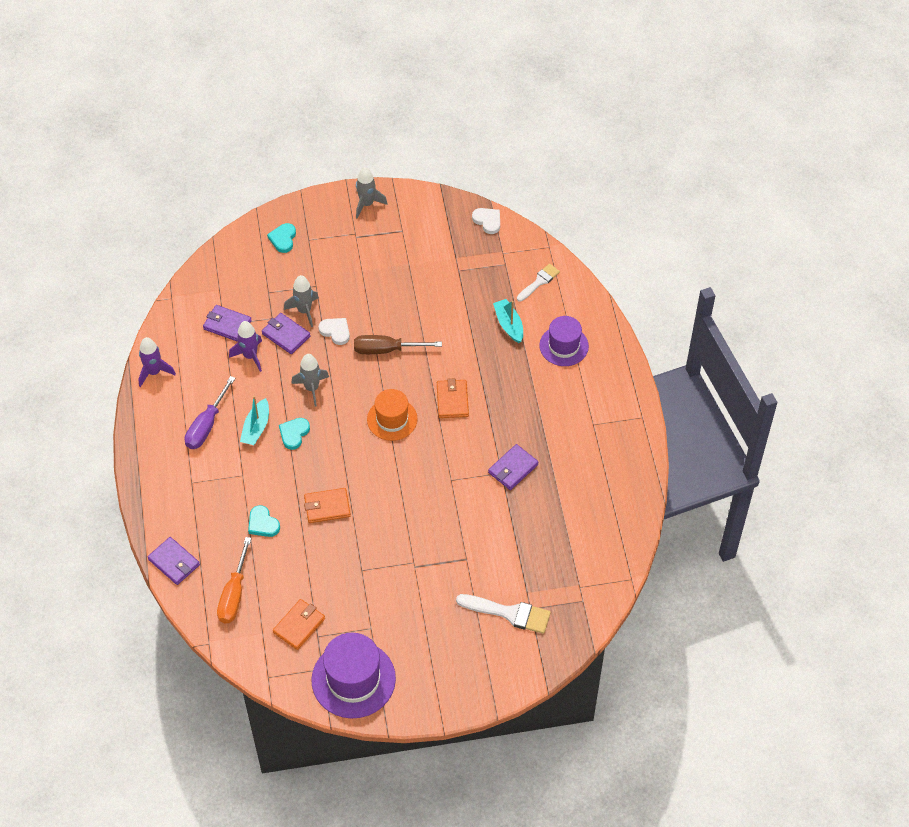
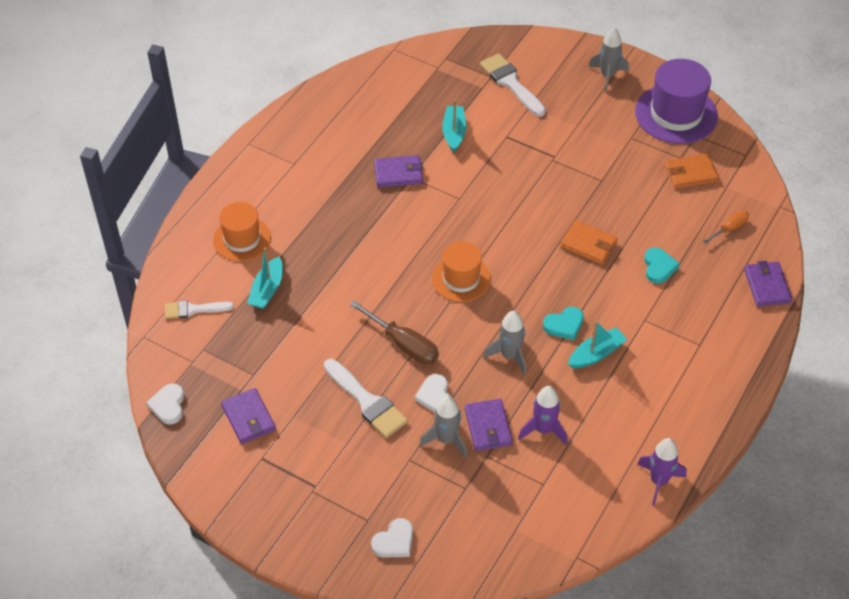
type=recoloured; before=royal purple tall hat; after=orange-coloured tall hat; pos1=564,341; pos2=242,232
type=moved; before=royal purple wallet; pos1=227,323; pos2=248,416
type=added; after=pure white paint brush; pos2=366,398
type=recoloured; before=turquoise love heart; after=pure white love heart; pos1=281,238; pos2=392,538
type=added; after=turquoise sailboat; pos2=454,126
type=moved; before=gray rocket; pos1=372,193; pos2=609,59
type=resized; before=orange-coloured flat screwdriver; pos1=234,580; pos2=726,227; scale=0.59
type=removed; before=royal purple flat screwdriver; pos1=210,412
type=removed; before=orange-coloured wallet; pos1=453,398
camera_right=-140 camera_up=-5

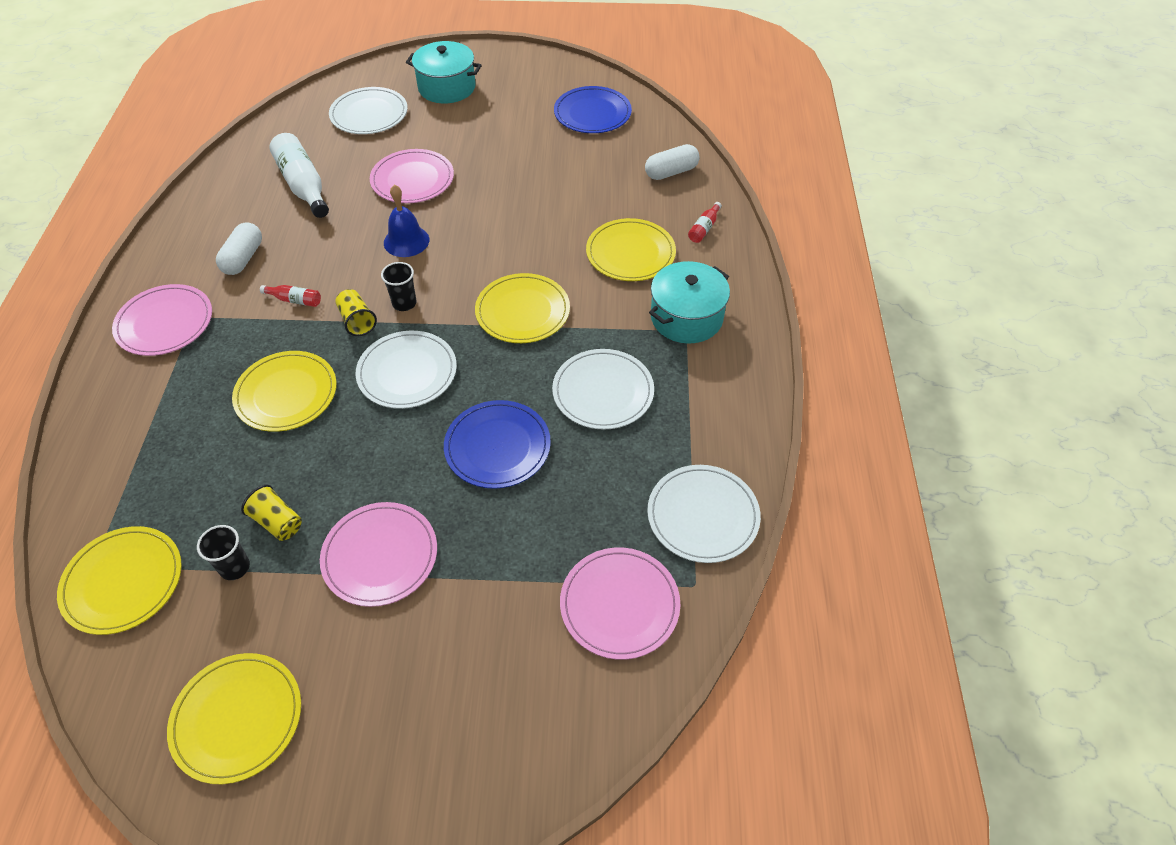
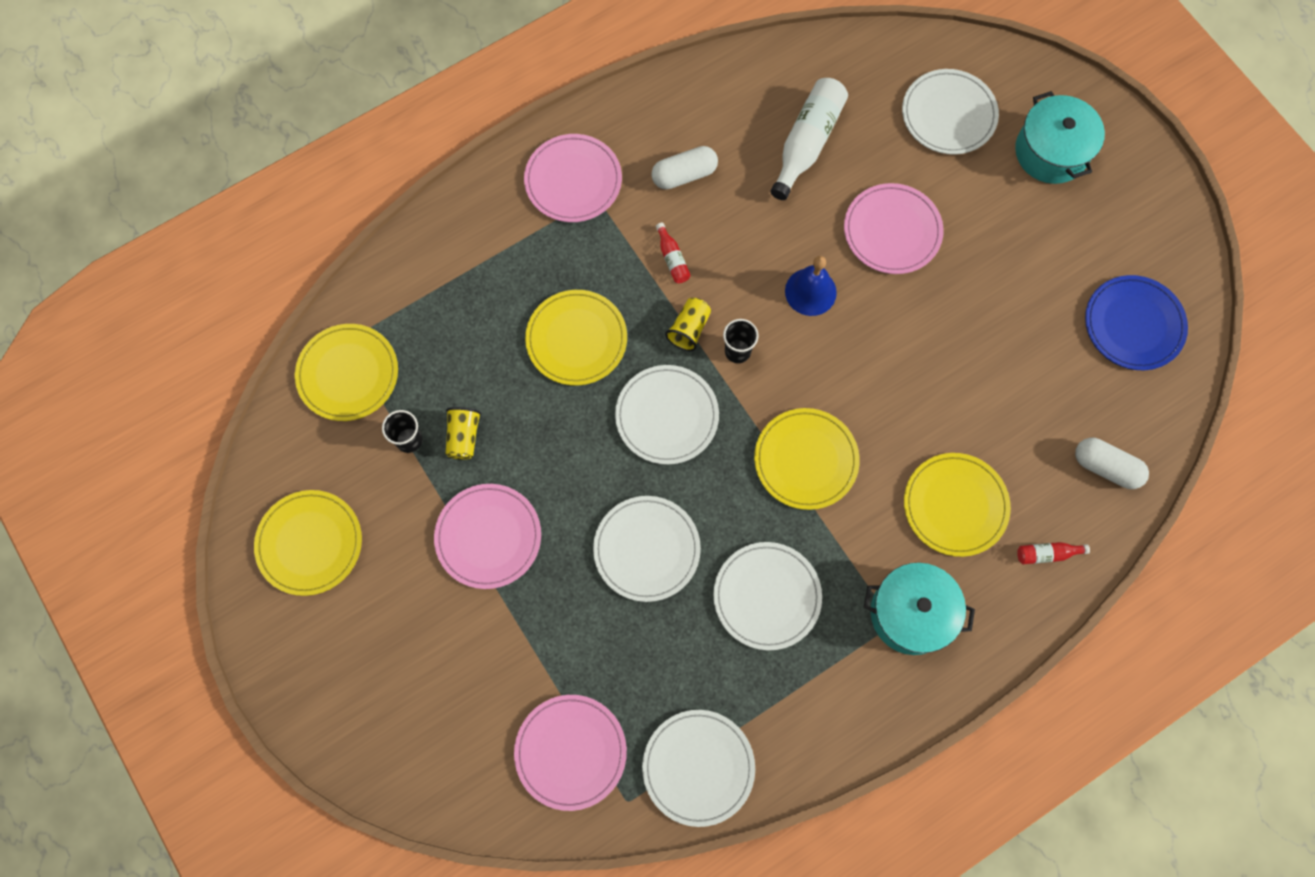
type=recoloured; before=cobalt flat dish; after=pure white flat dish; pos1=497,444; pos2=647,549
camera_right=55 camera_up=20

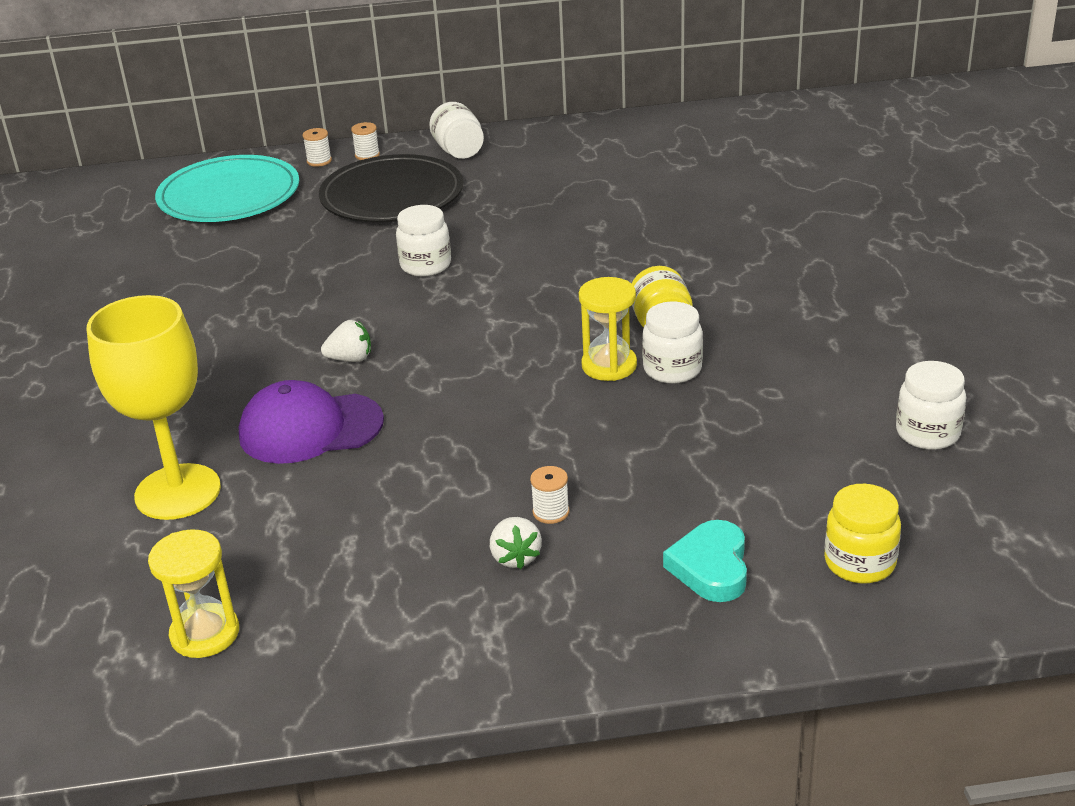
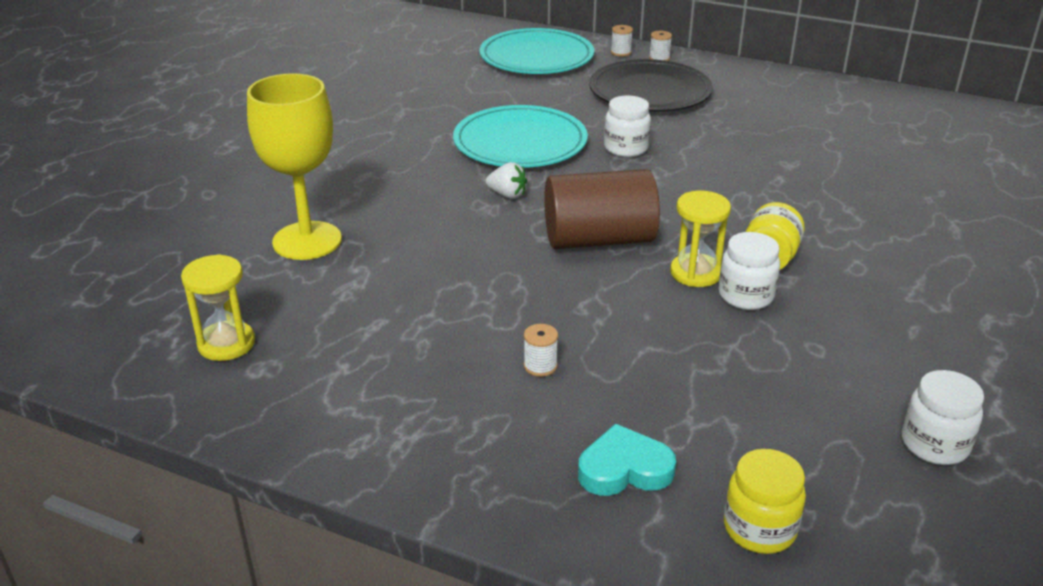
type=added; after=turquoise flat dish; pos2=520,136
type=added; after=russet cylinder shape; pos2=602,209
type=turned; before=turquoise love heart; pos1=705,561; pos2=627,460; turn=45
type=removed; before=royal purple cap; pos1=311,422
type=removed; before=pure white jam jar; pos1=456,130
type=removed; before=pure white strawberry; pos1=516,543
camera_right=30 camera_up=0

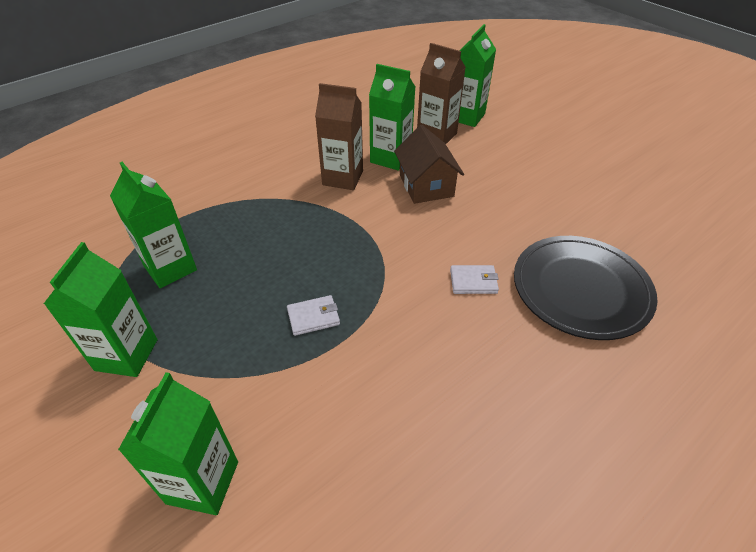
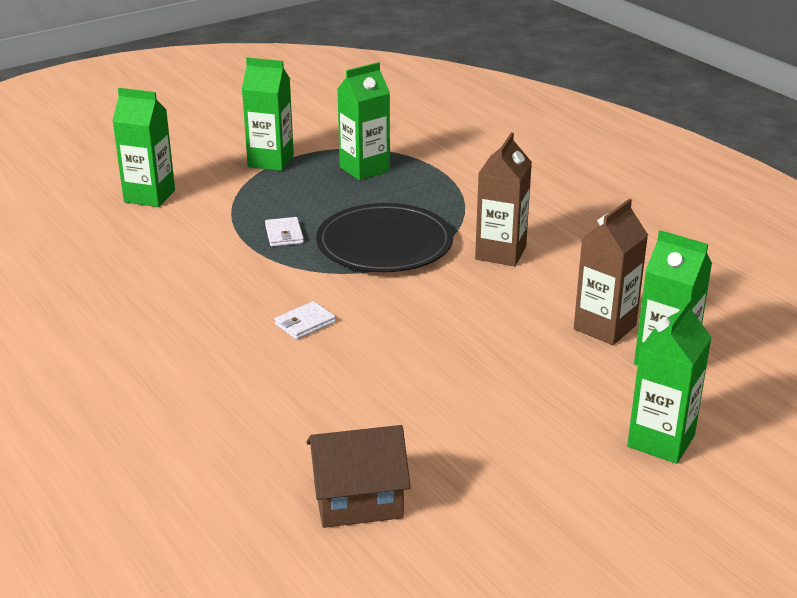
type=turned; before=pure white wallet; pos1=474,279; pos2=305,320; turn=45
type=moved; before=russet cottage; pos1=429,164; pos2=359,476
type=moved; before=jet-black flat dish; pos1=585,288; pos2=384,237
type=moved; before=emerald juice carton; pos1=392,117; pos2=669,381
camera_right=95 camera_up=-15

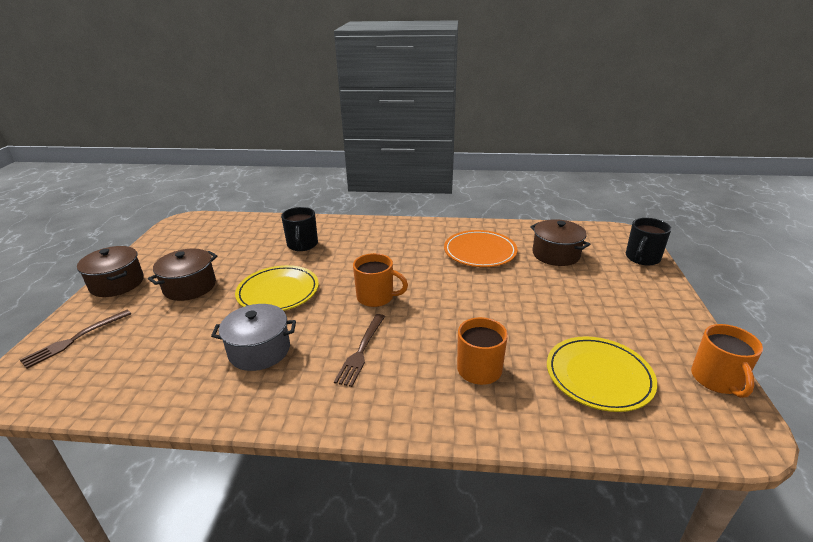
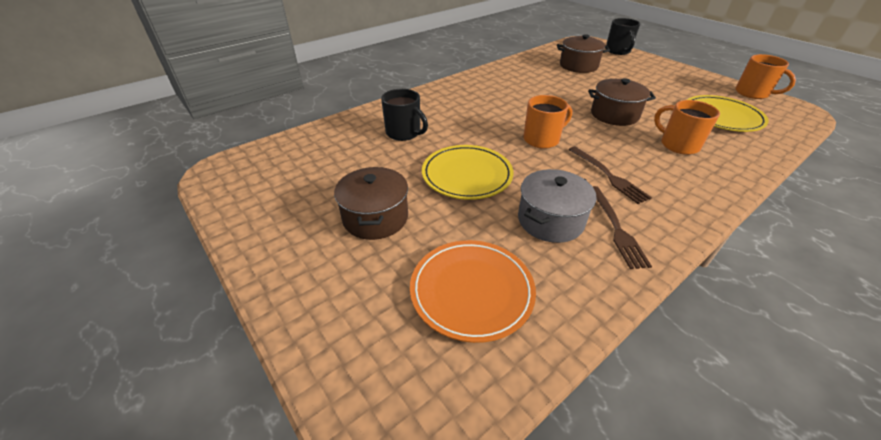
type=moved; before=orange-coloured flat dish; pos1=481,248; pos2=473,291
type=moved; before=russet cooking pot; pos1=110,271; pos2=622,102
type=moved; before=russet table fork; pos1=75,339; pos2=622,227
camera_right=-45 camera_up=10

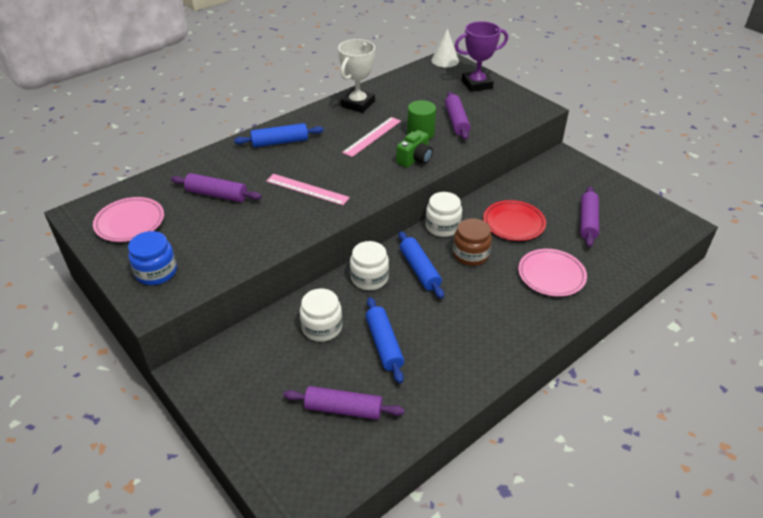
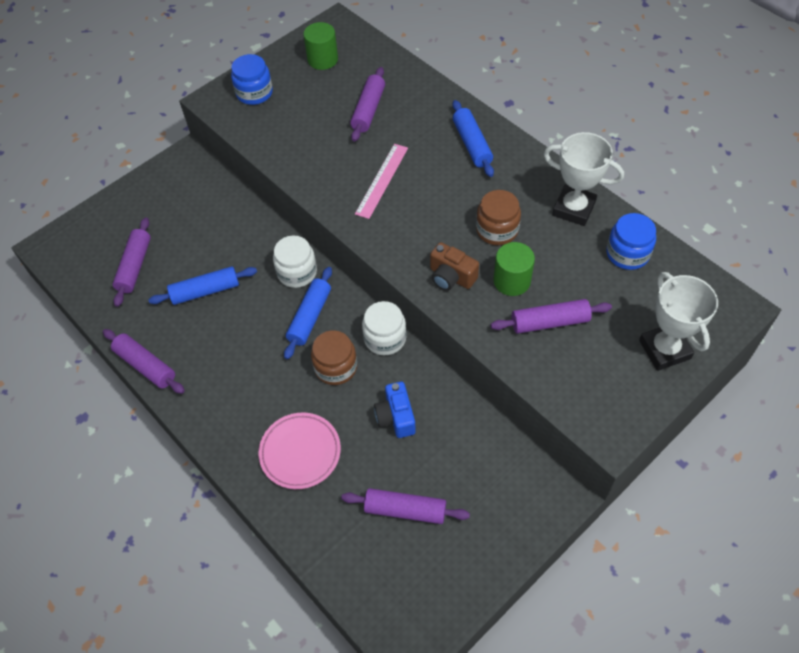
type=added; after=royal purple pastry roller; pos2=144,361
type=turned; before=cobalt pastry roller; pos1=421,265; pos2=308,313; turn=-45
type=replaced; before=rose-pink flat dish; after=emerald cylinder shape; pos1=128,219; pos2=320,46
type=replaced; before=crimson flat dish; after=cobalt camera; pos1=514,220; pos2=395,409
type=recoloured; before=emerald camera; after=russet camera; pos1=414,149; pos2=454,266
type=replaced; before=rose-pink straightedge; after=russet jam jar; pos1=371,137; pos2=498,217
type=added; after=cobalt jam jar; pos2=631,241
type=recoloured; before=royal purple trophy; after=pure white trophy; pos1=481,56; pos2=678,321
type=removed; before=pure white jam jar; pos1=321,315
type=removed; before=pure white solid cone; pos1=445,47
camera_right=90 camera_up=15

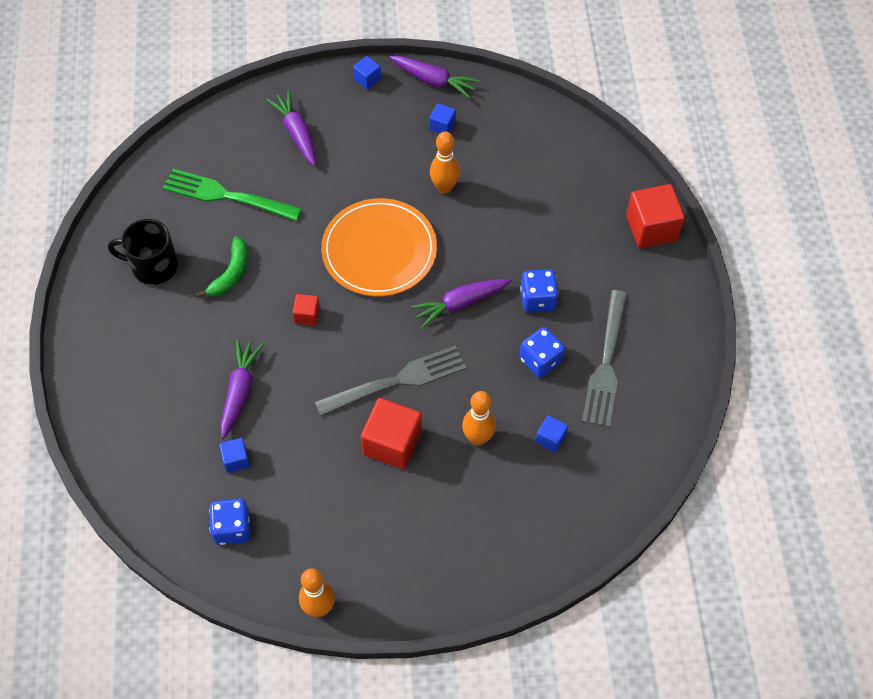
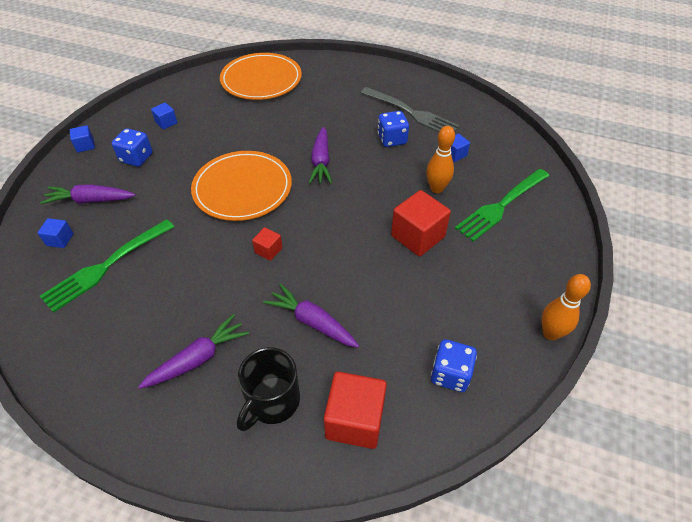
type=moved; before=cobalt block; pos1=234,455; pos2=56,233
type=moved; before=cobalt dice; pos1=539,290; pos2=132,147
type=moved; before=royal purple toy carrot; pos1=435,77; pos2=193,351
type=added; after=orange-coloured flat dish; pos2=261,76
type=moved; before=jet-black tea mug; pos1=143,252; pos2=268,389
type=moved; before=crimson block; pos1=655,216; pos2=355,410
type=added; after=emerald table fork; pos2=502,205
type=removed; before=emerald toy banana; pos1=222,266
type=removed; before=gray table fork; pos1=390,380
type=removed; before=orange-coloured bowling pin; pos1=445,162
camera_right=-65 camera_up=-10

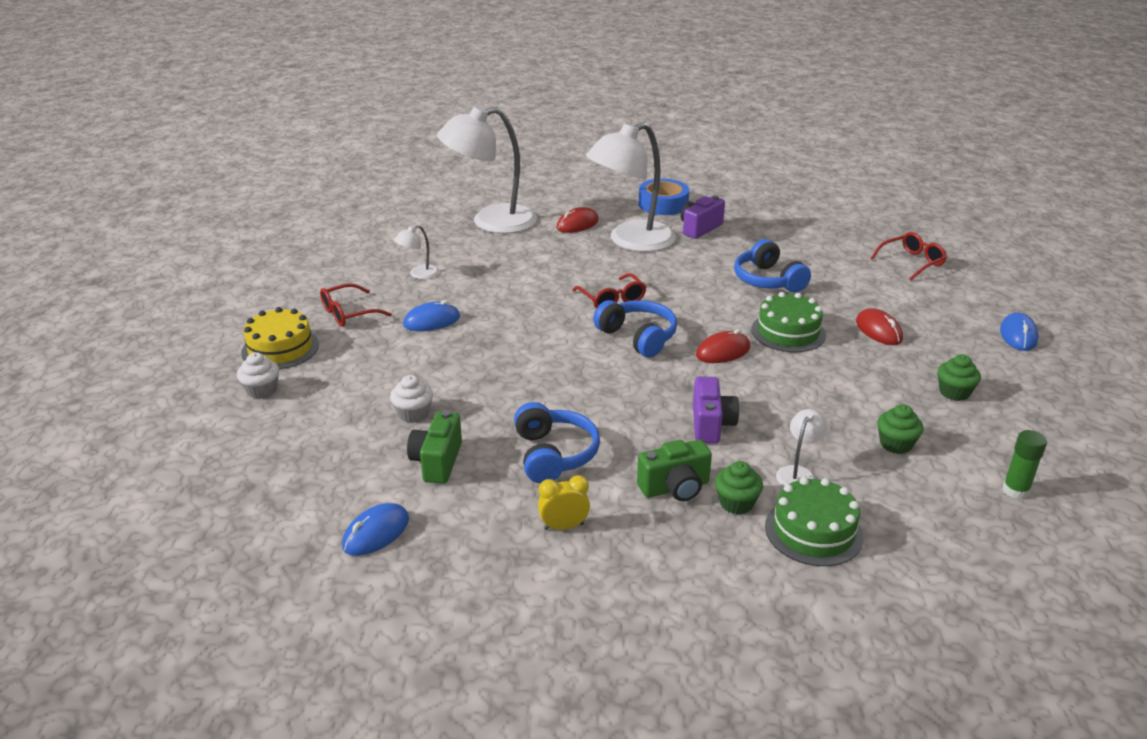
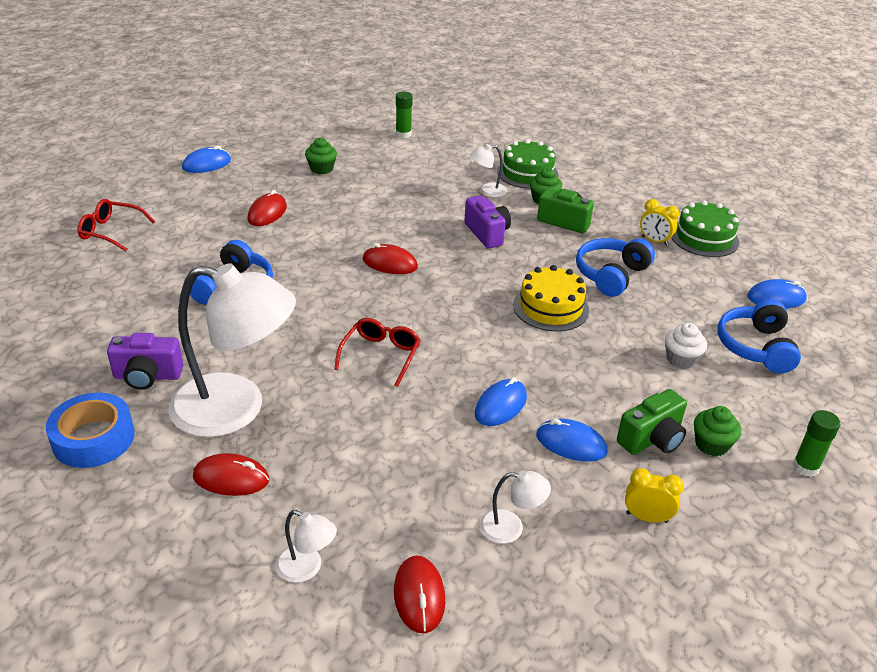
type=resized; before=pure white reading lamp; pos1=487,170; pos2=306,546; scale=0.42
type=added; after=crimson PC mouse; pos2=419,595
type=turned; before=royal purple camera; pos1=716,410; pos2=487,221; turn=105
type=added; after=cobalt PC mouse; pos2=501,401
type=moved; before=yellow cake; pos1=280,338; pos2=551,298
type=moved; before=emerald camera; pos1=434,447; pos2=652,422
type=replaced; before=crimson eyeglasses; after=yellow bedside clock; pos1=356,305; pos2=654,495
type=moved; before=emerald cake; pos1=788,322; pos2=705,228
type=moved; before=emerald cupcake; pos1=900,429; pos2=717,431
type=moved; before=cobalt headset; pos1=635,328; pos2=759,336
type=replaced; before=pure white cupcake; after=emerald glue stick; pos1=258,375; pos2=816,443
camera_right=-135 camera_up=5

